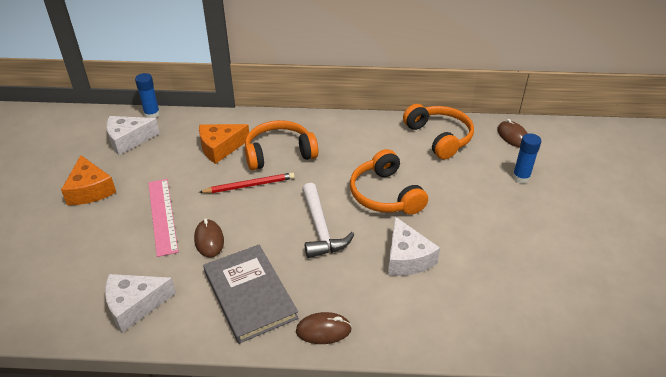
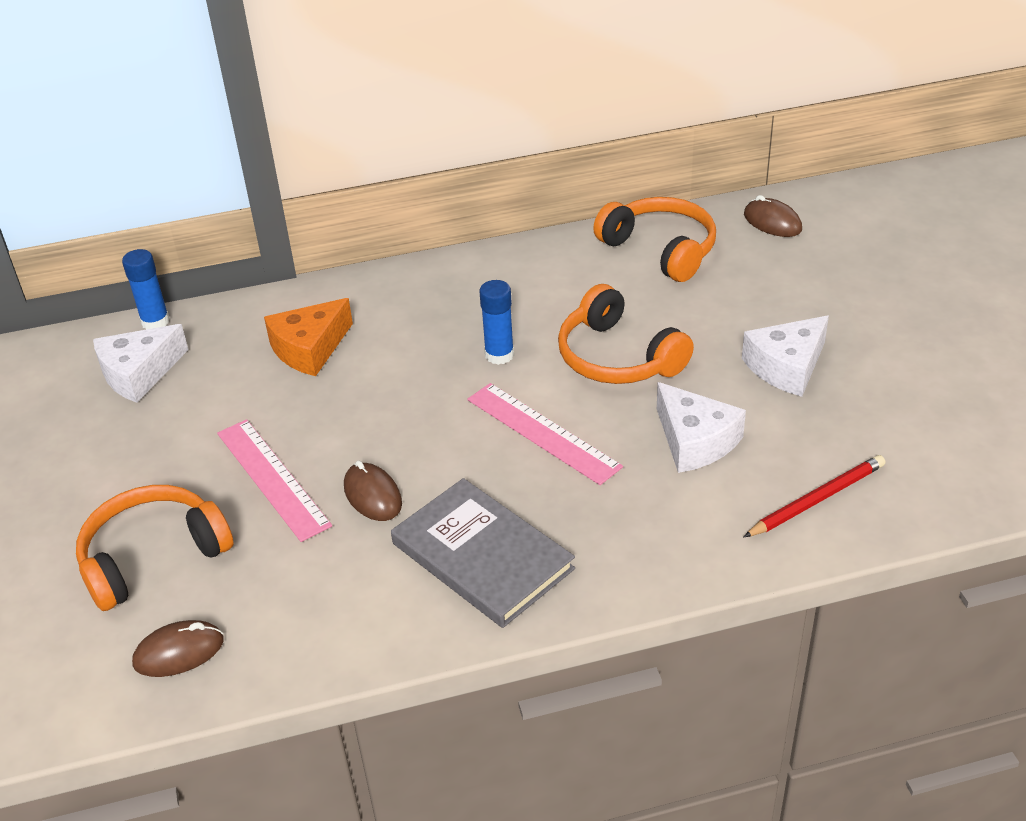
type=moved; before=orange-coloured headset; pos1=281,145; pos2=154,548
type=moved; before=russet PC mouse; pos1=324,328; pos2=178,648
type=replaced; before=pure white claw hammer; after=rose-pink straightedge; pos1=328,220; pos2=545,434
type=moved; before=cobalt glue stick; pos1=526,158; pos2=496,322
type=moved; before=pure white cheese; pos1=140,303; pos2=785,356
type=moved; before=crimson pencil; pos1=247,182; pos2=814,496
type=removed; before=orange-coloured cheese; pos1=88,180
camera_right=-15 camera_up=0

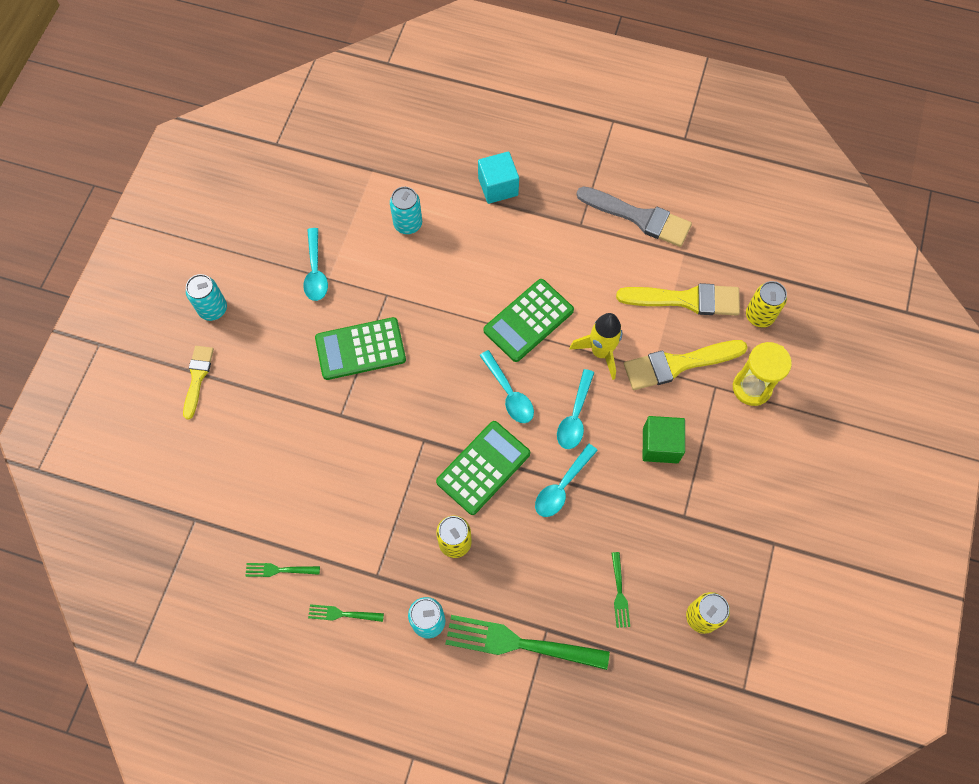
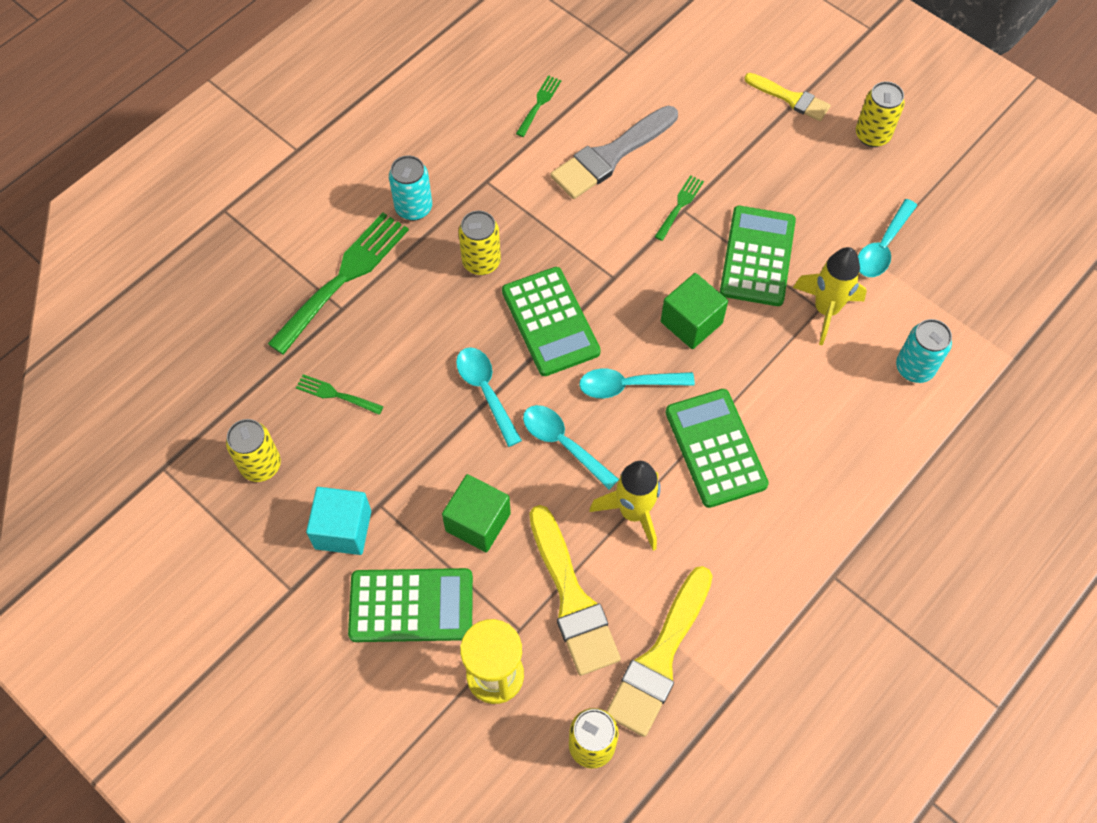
type=moved; before=turquoise block; pos1=498,178; pos2=338,521
type=added; after=emerald calculator; pos2=410,605
type=turned; before=yellow paint brush; pos1=686,365; pos2=575,590; turn=150
type=moved; before=gray paint brush; pos1=634,216; pos2=614,152
type=moved; before=emerald table fork; pos1=346,613; pos2=679,208
type=added; after=emerald block; pos2=694,311
type=added; after=yellow rocket; pos2=830,296
type=recoloured; before=turquoise tin; after=yellow tin; pos1=206,297; pos2=880,114
type=turned; before=turquoise tablespoon; pos1=315,264; pos2=887,238; turn=-75
camera_right=115 camera_up=-5

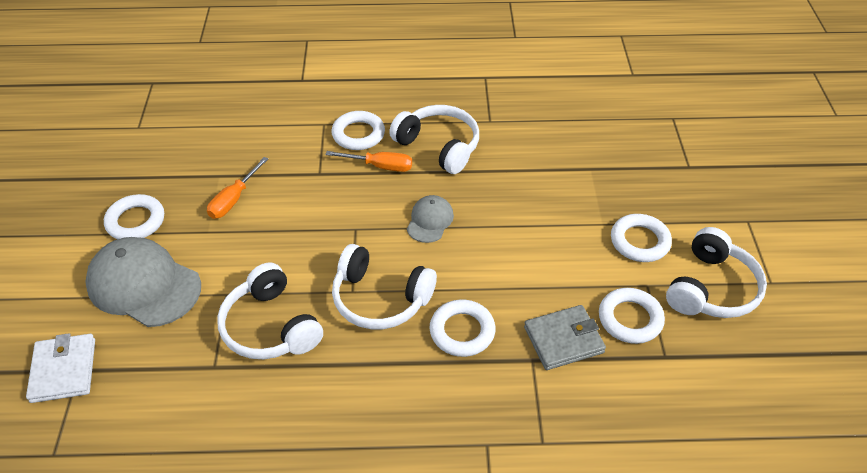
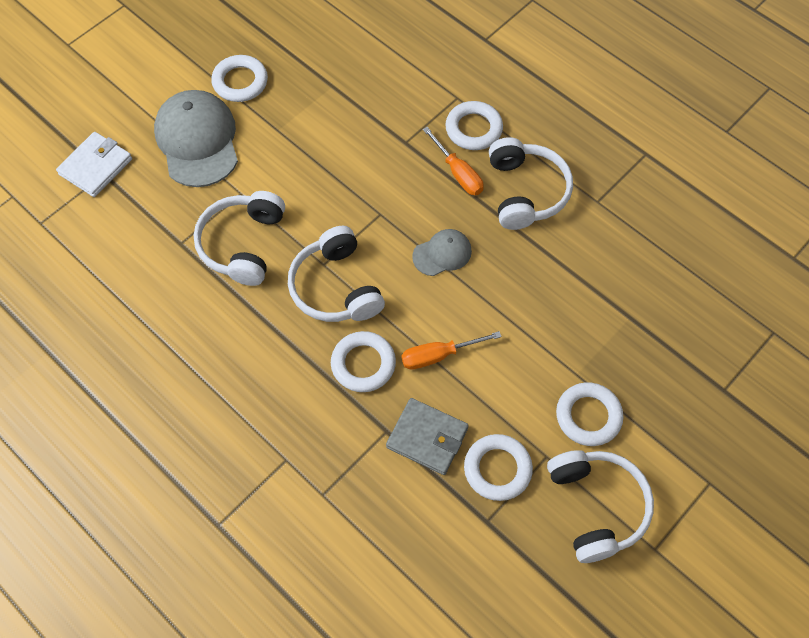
type=moved; before=orange-coloured flat screwdriver; pos1=237,188; pos2=451,350
type=turned; before=pure white headset; pos1=716,272; pos2=600,506; turn=-90
camera_right=45 camera_up=15

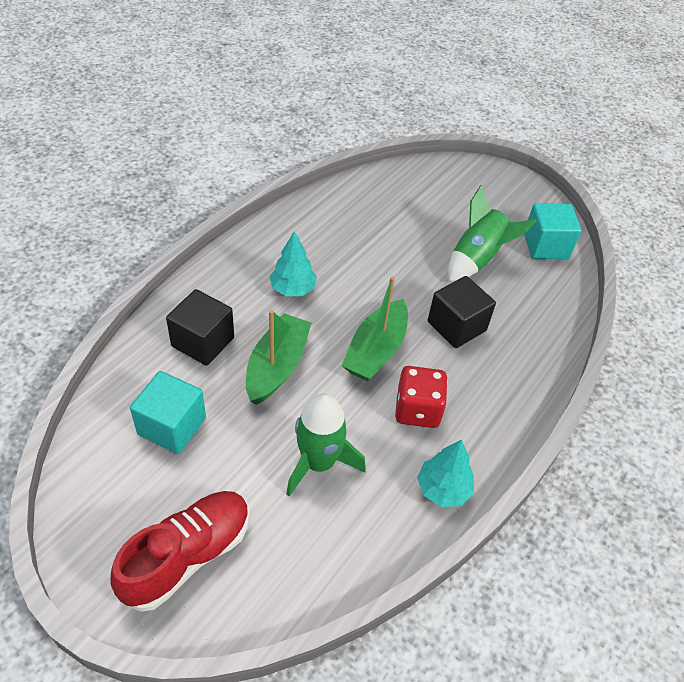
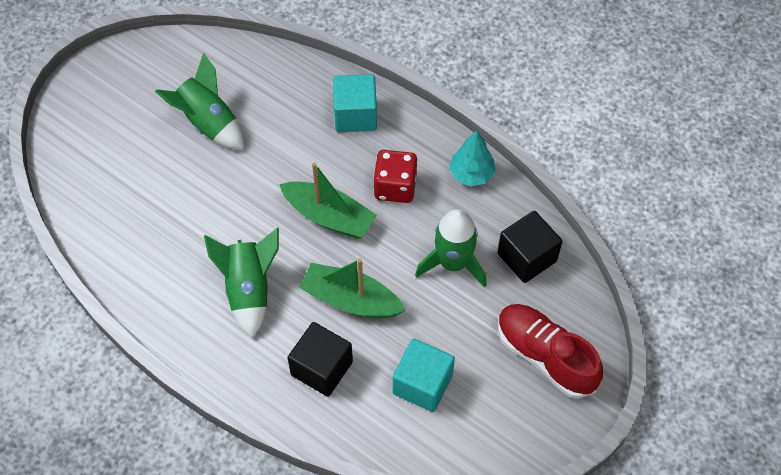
type=replaced; before=turquoise tree; after=emerald rocket; pos1=293,263; pos2=241,283
type=moved; before=turquoise block; pos1=552,231; pos2=355,103
type=moved; before=jet-black block; pos1=462,312; pos2=530,247
camera_right=-85 camera_up=10

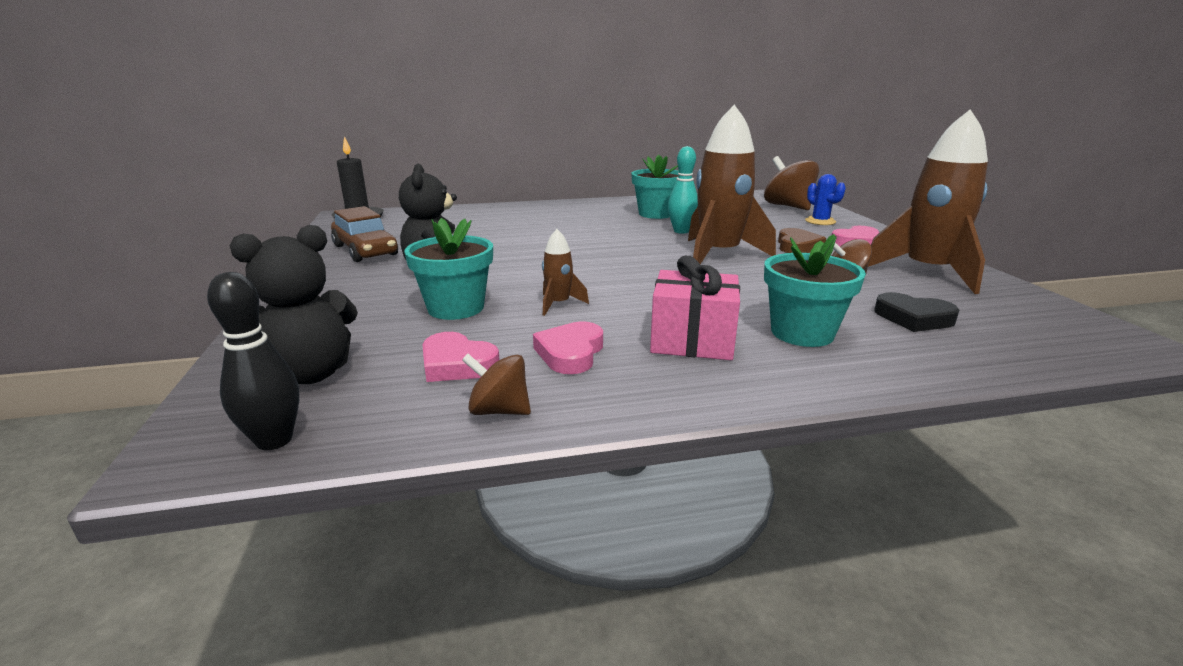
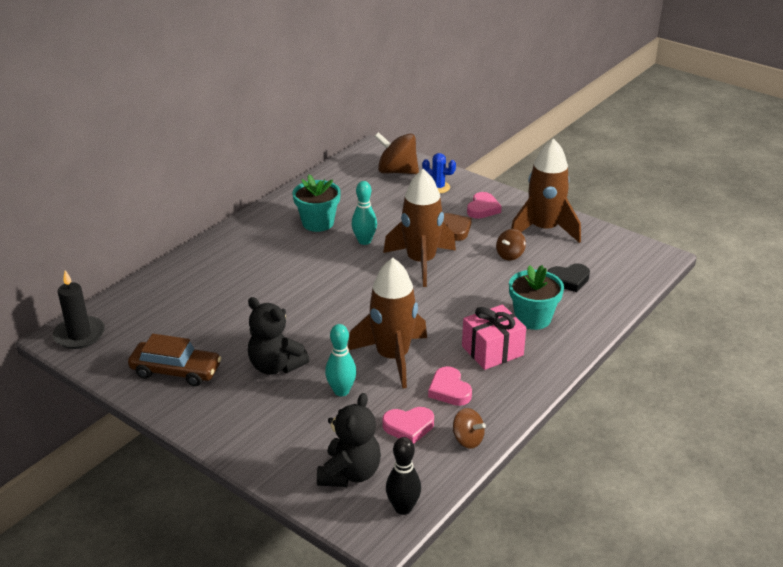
type=replaced; before=turquoise flower pot; after=turquoise bowling pin; pos1=448,269; pos2=341,360
type=resized; before=russet rocket; pos1=565,272; pos2=387,323; scale=2.25
type=turned; before=russet spinning top; pos1=496,384; pos2=469,428; turn=-120
camera_right=-40 camera_up=10

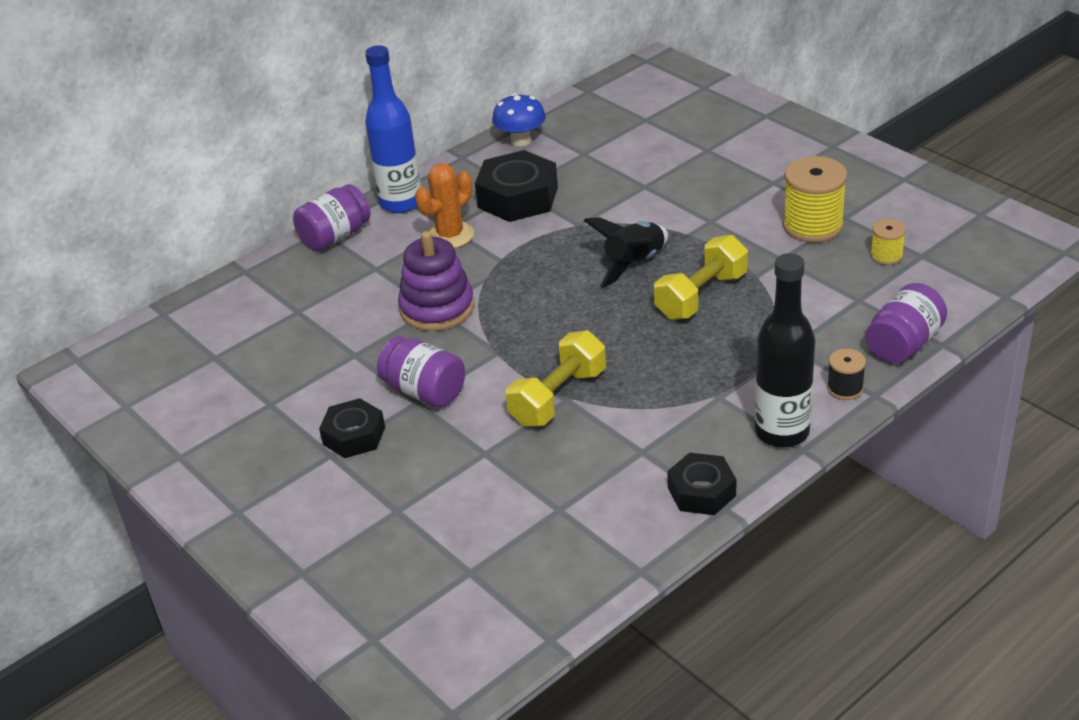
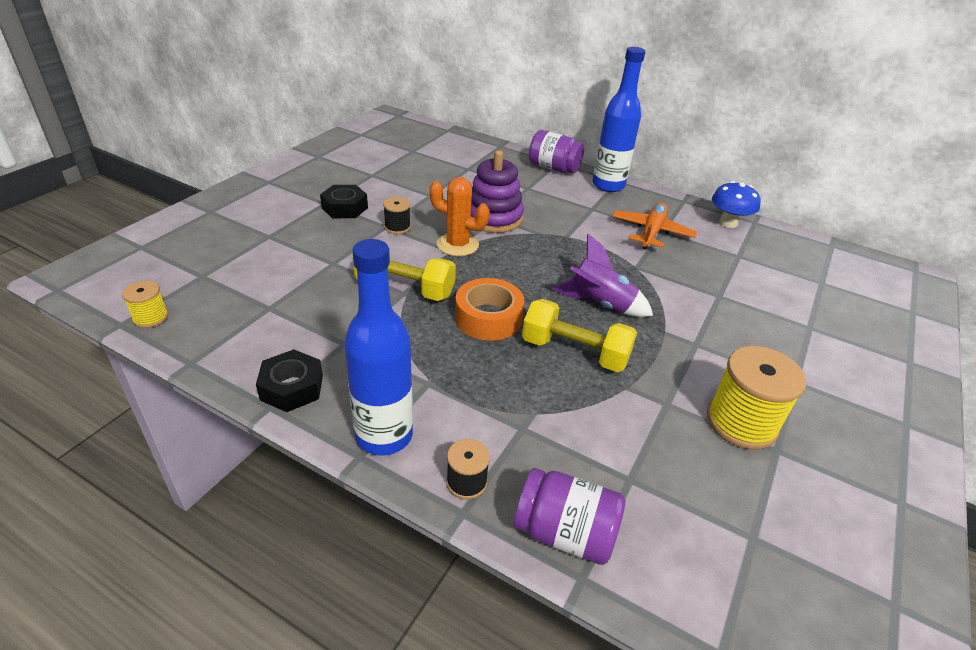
type=moved; before=yellow bobbin; pos1=888,242; pos2=145,304
type=recoloured; before=jet-black drink bottle; after=cobalt drink bottle; pos1=785,350; pos2=378,347
type=replaced; before=royal purple jam jar; after=jet-black bobbin; pos1=421,372; pos2=397,215
type=moved; before=orange-coloured cactus; pos1=444,205; pos2=459,216
type=added; after=orange-coloured roll of tape; pos2=489,309
type=recoloured; before=jet-black rocket; after=royal purple rocket; pos1=626,252; pos2=602,275
type=replaced; before=jet-black hexagon nut; after=orange-coloured aeroplane; pos1=516,186; pos2=654,225
camera_right=65 camera_up=0

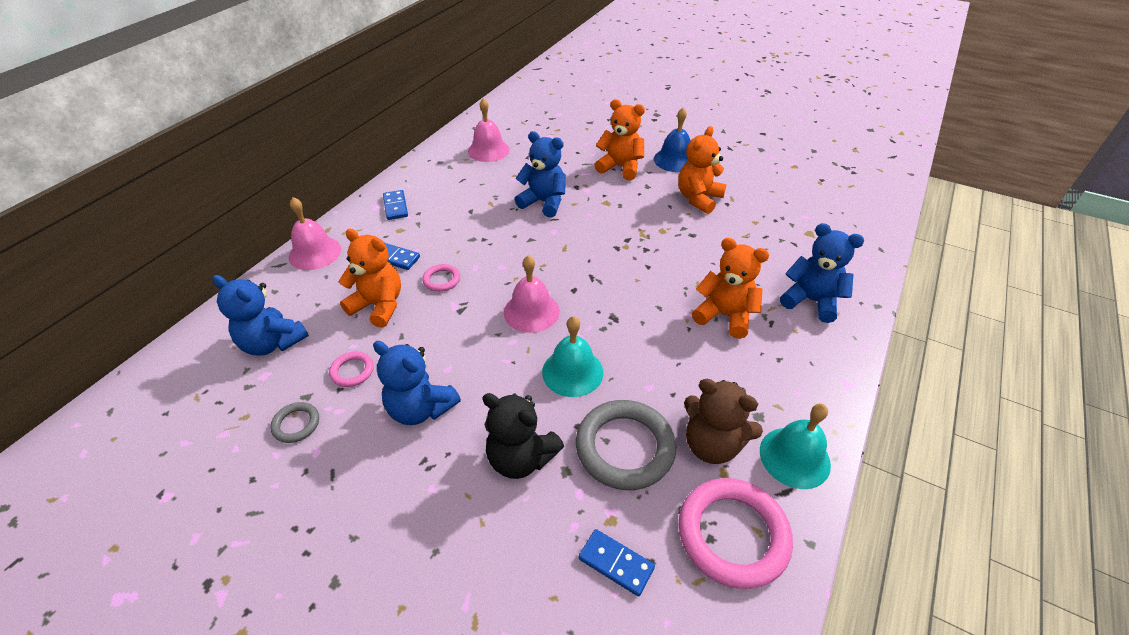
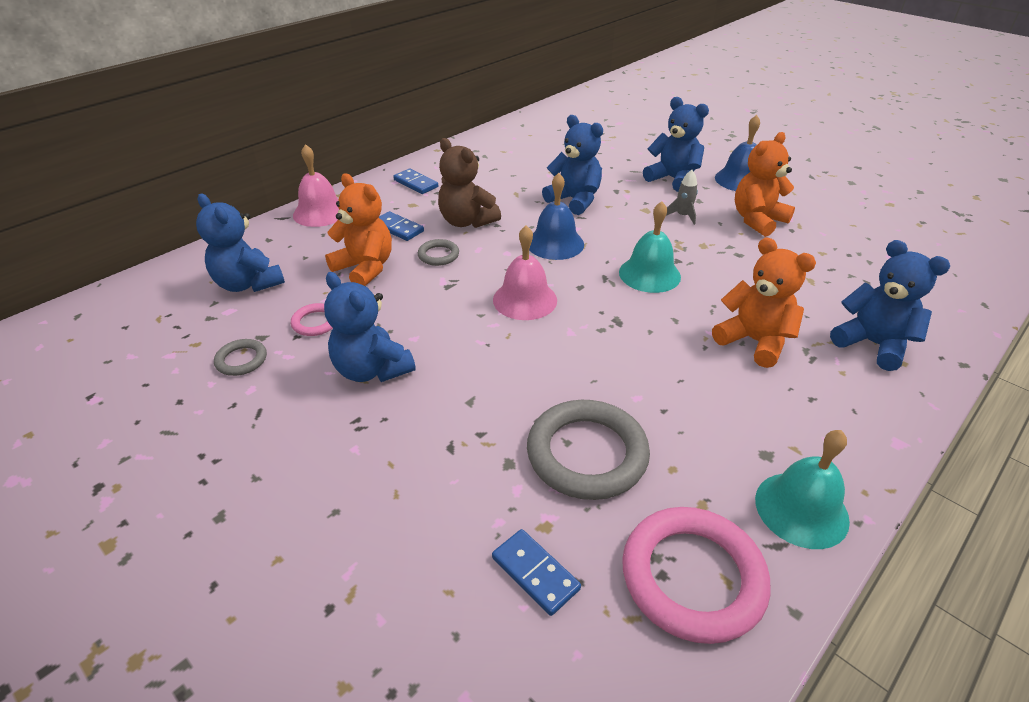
type=turned; before=cobalt domino; pos1=395,205; pos2=415,181; turn=-45
type=recoloured; before=rose-pink hoop; after=gray hoop; pos1=441,278; pos2=438,252
type=moved; before=russet teddy; pos1=723,421; pos2=469,183
type=added; after=cobalt hand bell; pos2=556,216
type=moved; before=turquoise hand bell; pos1=572,356; pos2=650,247
type=recoloured; before=orange-coloured teddy; after=cobalt teddy; pos1=620,139; pos2=676,144
type=added; after=gray rocket; pos2=682,197
type=removed; before=rose-pink hand bell; pos1=489,130
type=removed; before=jet-black teddy; pos1=523,436
camera_right=15 camera_up=-5

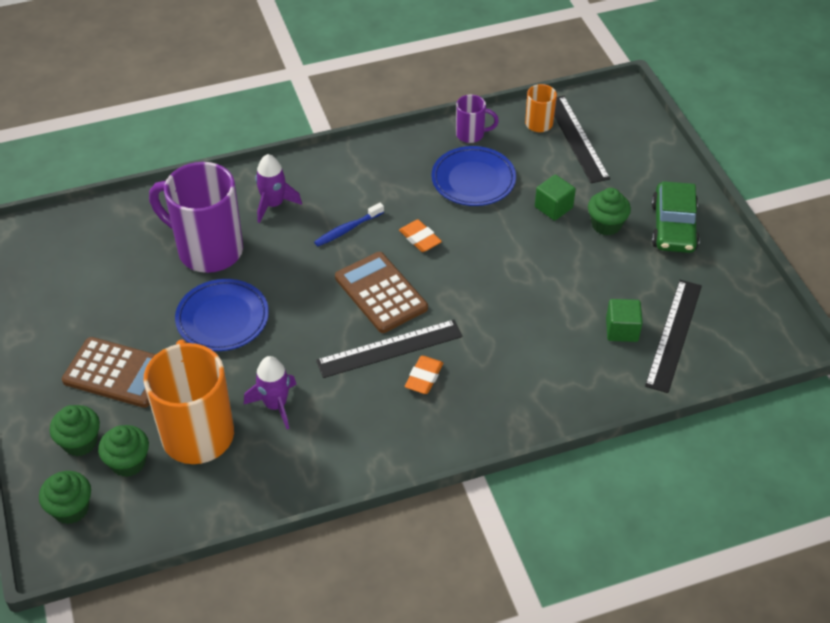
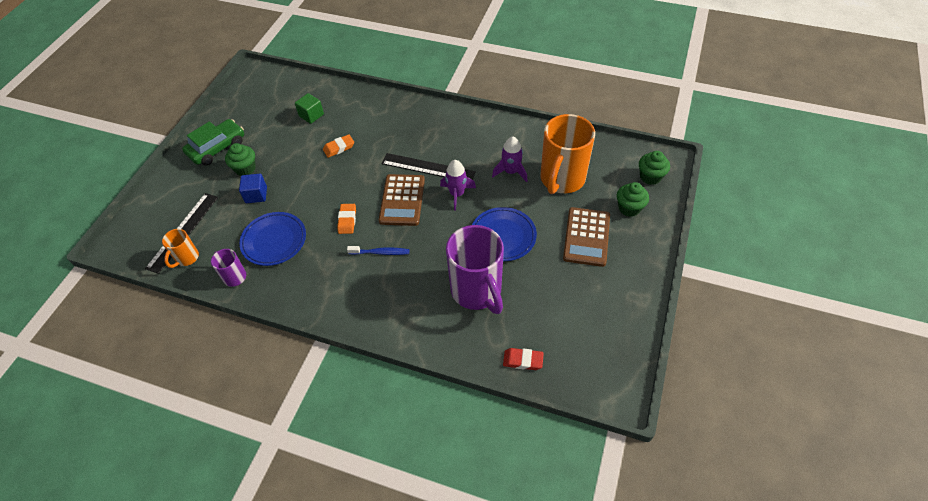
type=recoloured; before=emerald block; after=cobalt block; pos1=555,198; pos2=253,188
type=moved; before=orange-coloured pencil eraser; pos1=424,375; pos2=338,146
type=moved; before=royal purple rocket; pos1=278,188; pos2=458,185
type=added; after=crimson pencil eraser; pos2=523,359
type=turned; before=russet calculator; pos1=109,372; pos2=586,237; turn=-135
type=removed; before=emerald cupcake; pos1=123,451
type=removed; before=jet-black straightedge; pos1=673,336
camera_right=-140 camera_up=5

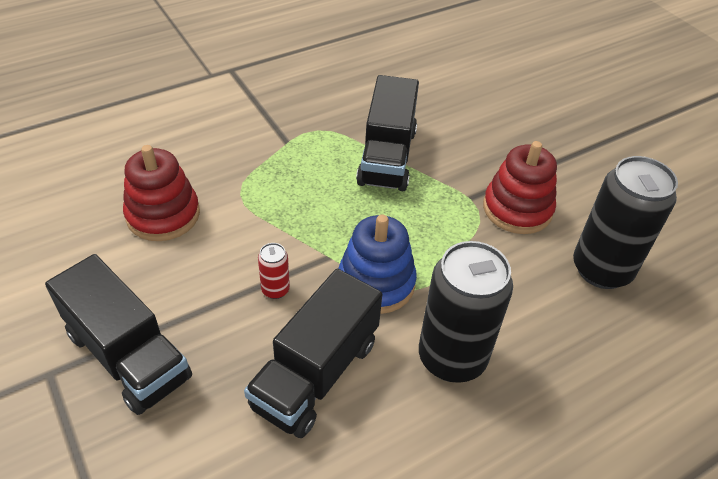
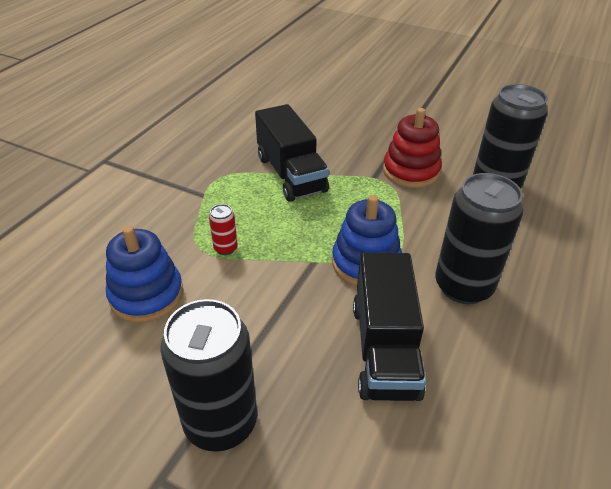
type=recoloured; before=crimson stacking rings; after=cobalt stacking rings; pos1=161,193; pos2=144,274
type=replaced; before=jet-black toy truck; after=jet-black tin; pos1=118,334; pos2=209,375
type=moved; before=crimson tin; pos1=274,271; pos2=223,229
camera_right=-30 camera_up=-5

